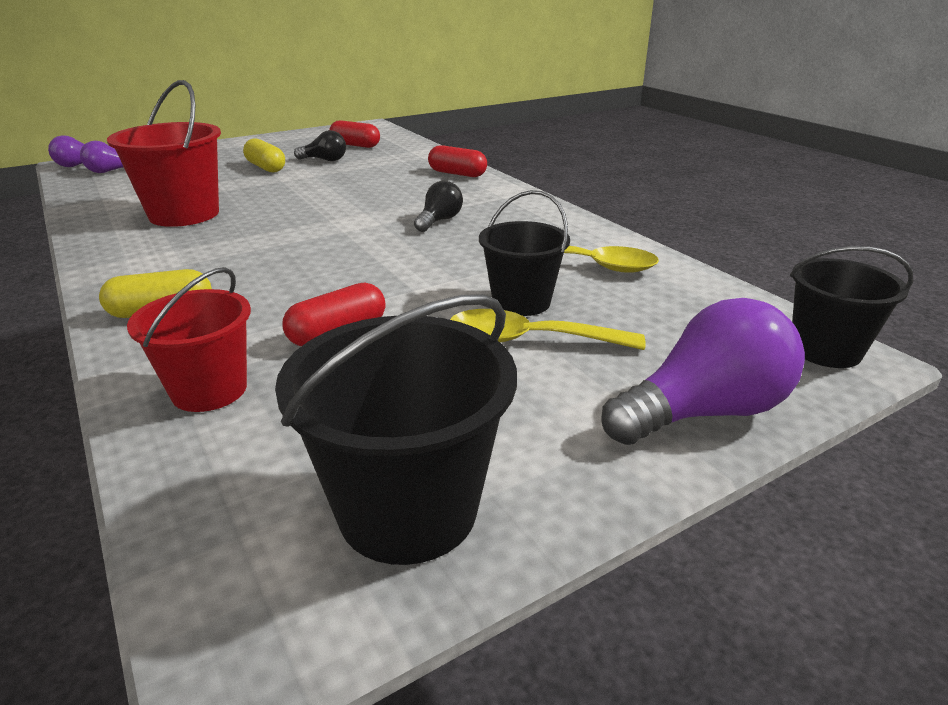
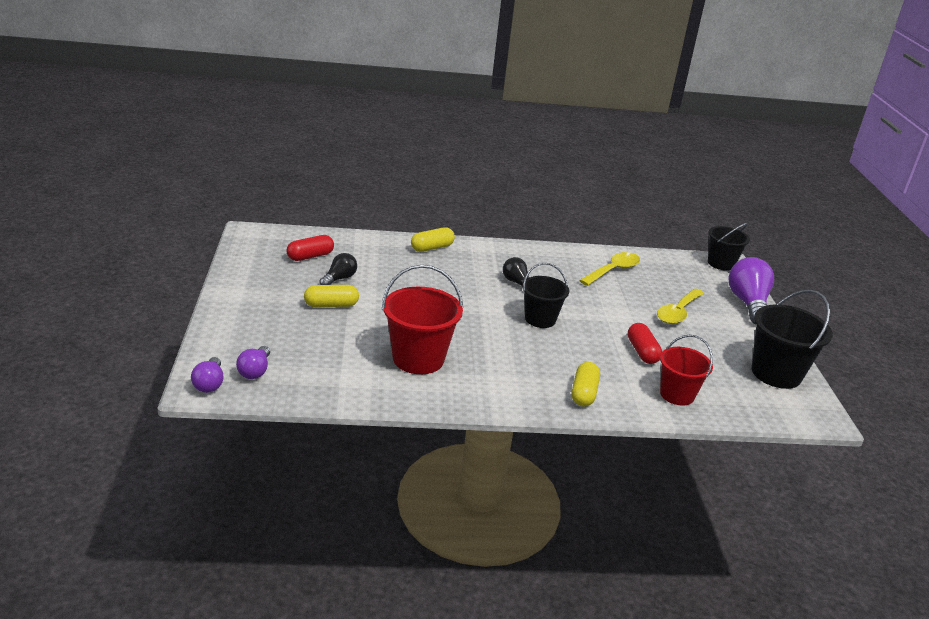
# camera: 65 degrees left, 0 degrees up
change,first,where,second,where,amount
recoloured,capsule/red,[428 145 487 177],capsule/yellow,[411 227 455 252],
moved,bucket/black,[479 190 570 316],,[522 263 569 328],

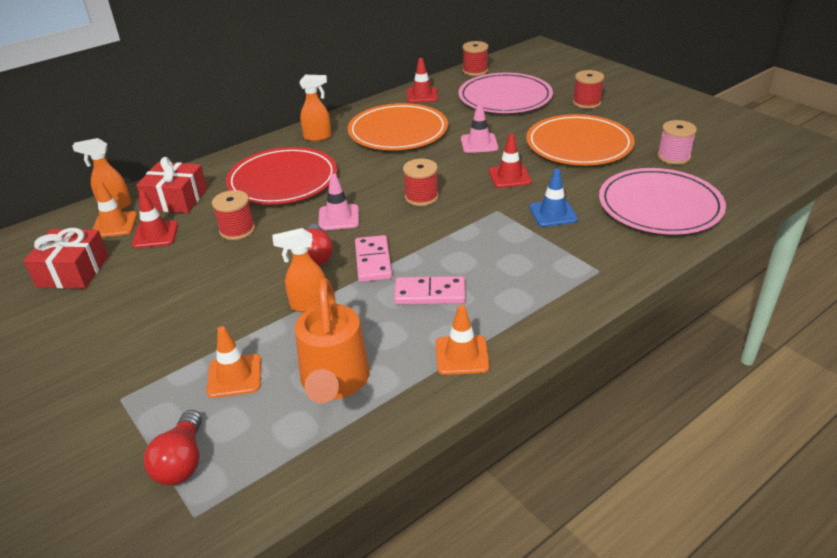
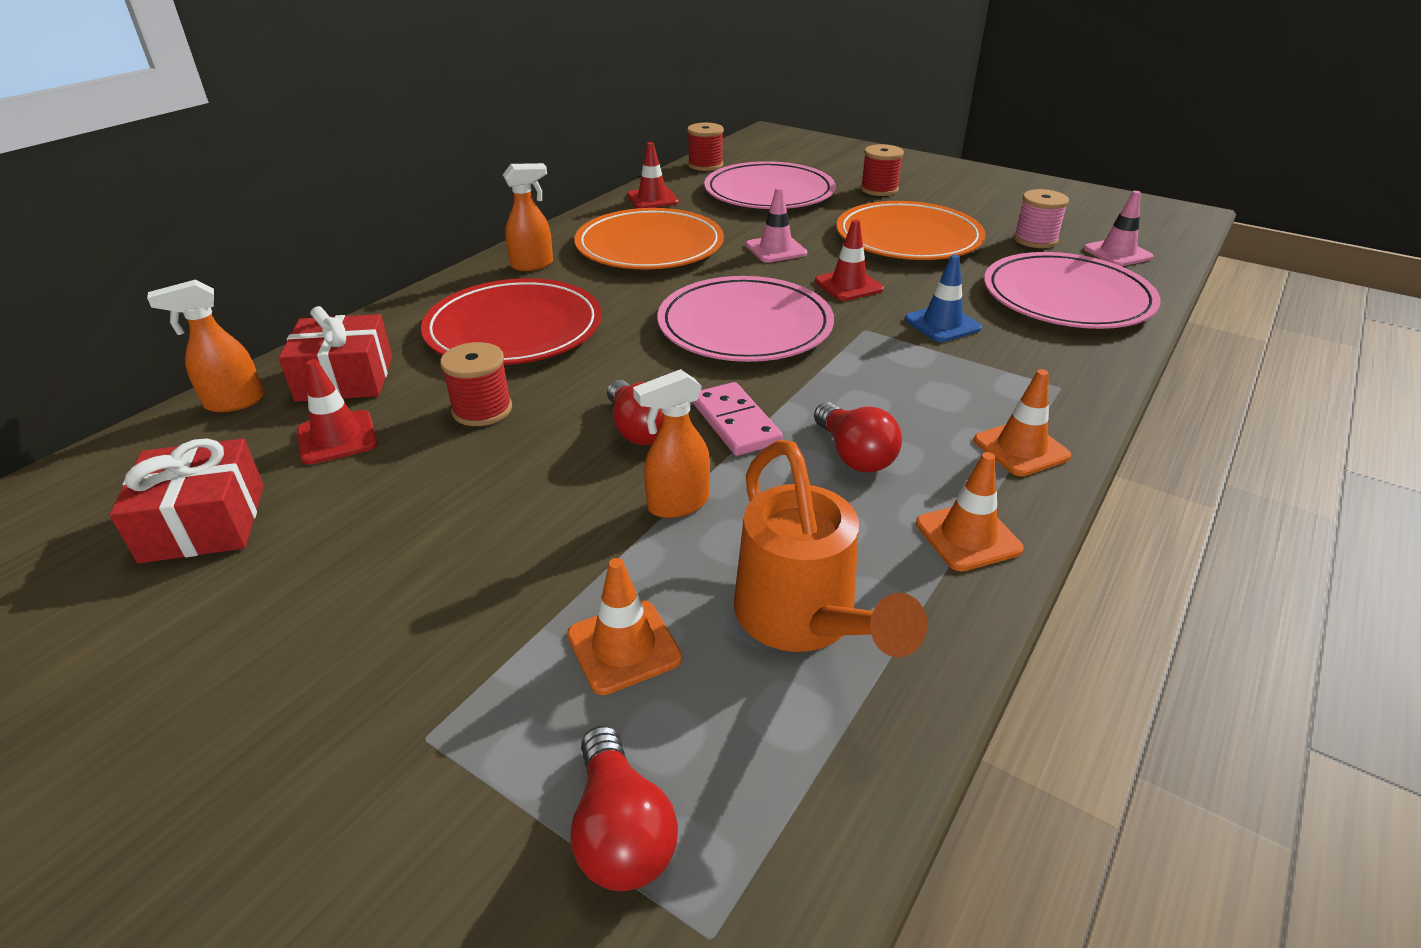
# camera: 20 degrees left, 0 degrees up
change,first,where,second,where,amount
replaced,spool/red,[403 159 439 206],plate/pink,[657 276 834 362],
replaced,domino/pink,[394 276 466 305],light bulb/red,[814 402 902 473],
moved,traffic cone/orange,[92 182 137 237],,[974 369 1071 476],
moved,traffic cone/pink,[319 173 359 230],,[1083 191 1153 266],

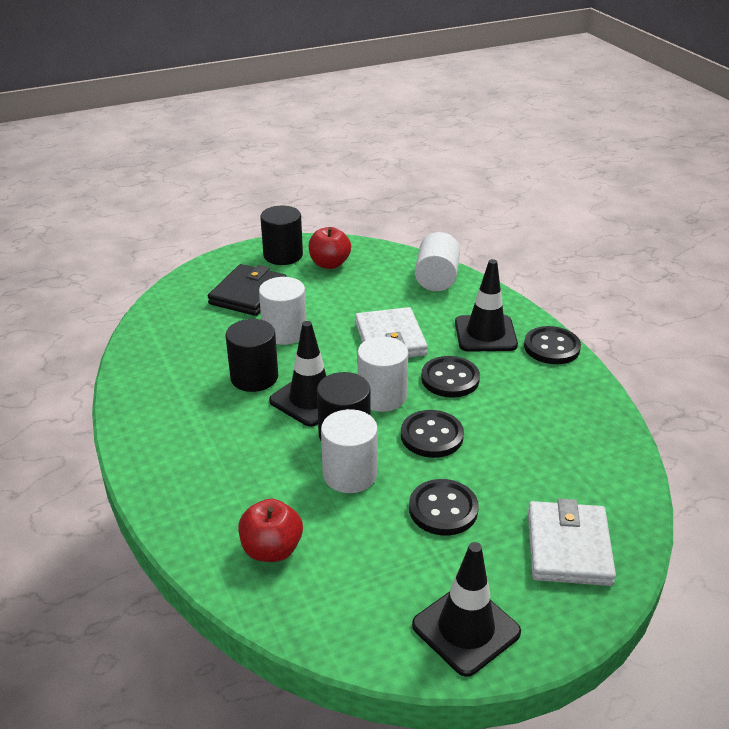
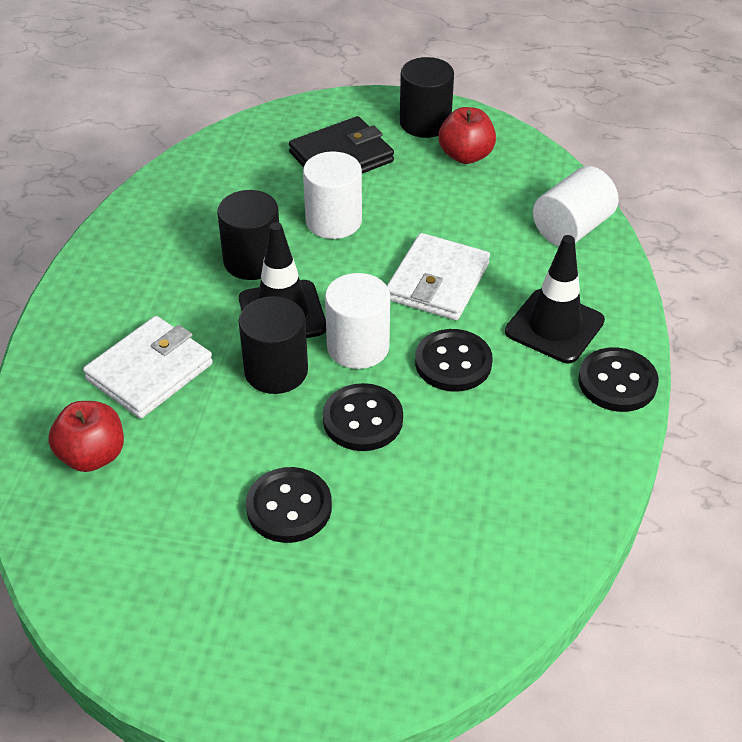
# camera: 35 degrees right, 10 degrees up
change,first,where,second,where,amount
moved,wallet/white,[528 498 616 586],,[83 316 213 419],
removed,cylinder/white,[321 409 378 493],,,
removed,traffic cone/black,[412 542 521 677],,,

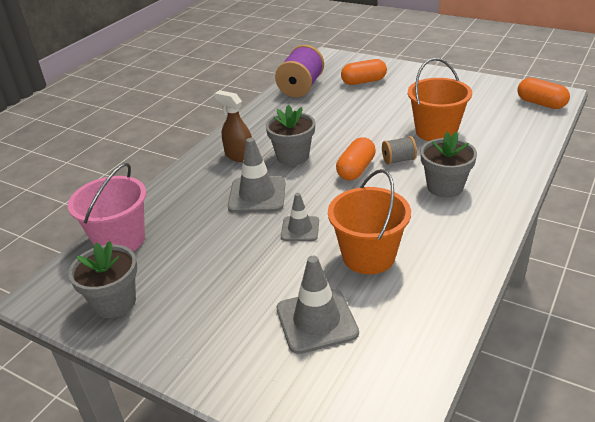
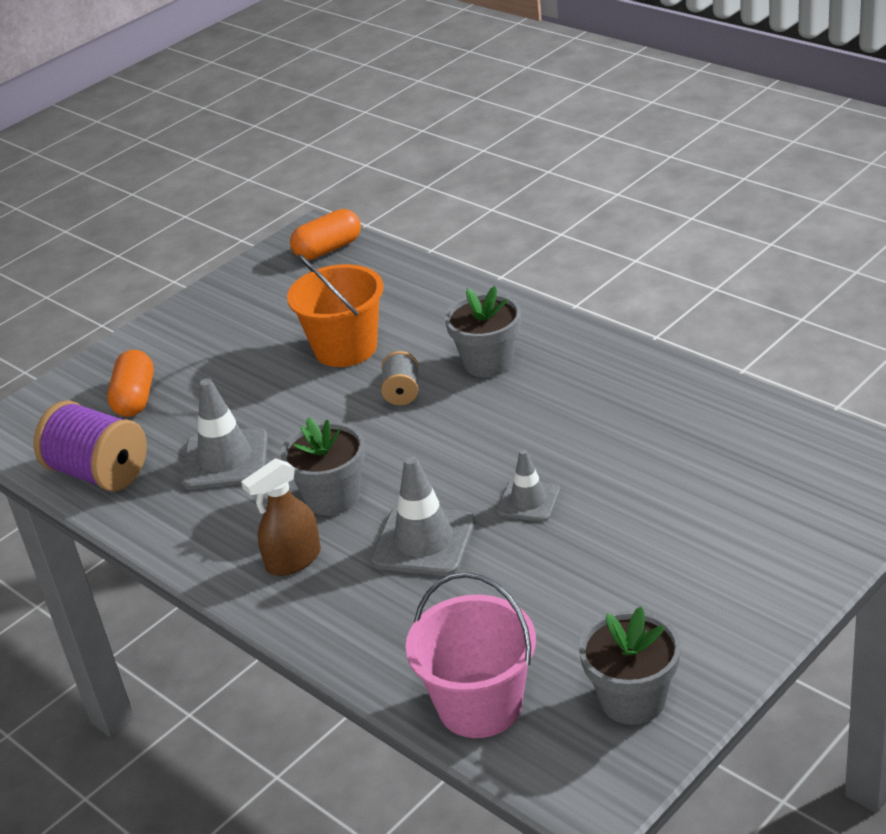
# camera: 75 degrees left, 0 degrees up
change,first,where,second,where,amount
moved,traffic cone/grey,[276 256 359 354],,[181 378 268 490],
removed,bucket/orange,[328 169 411 274],,,
removed,capsule/orange,[336 137 376 181],,,

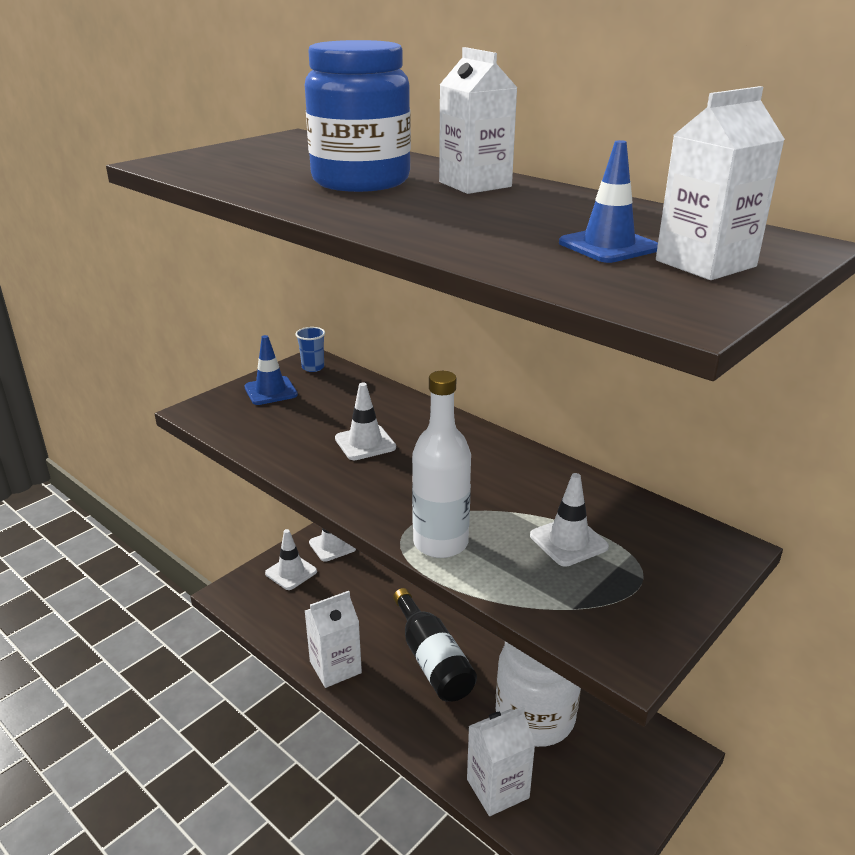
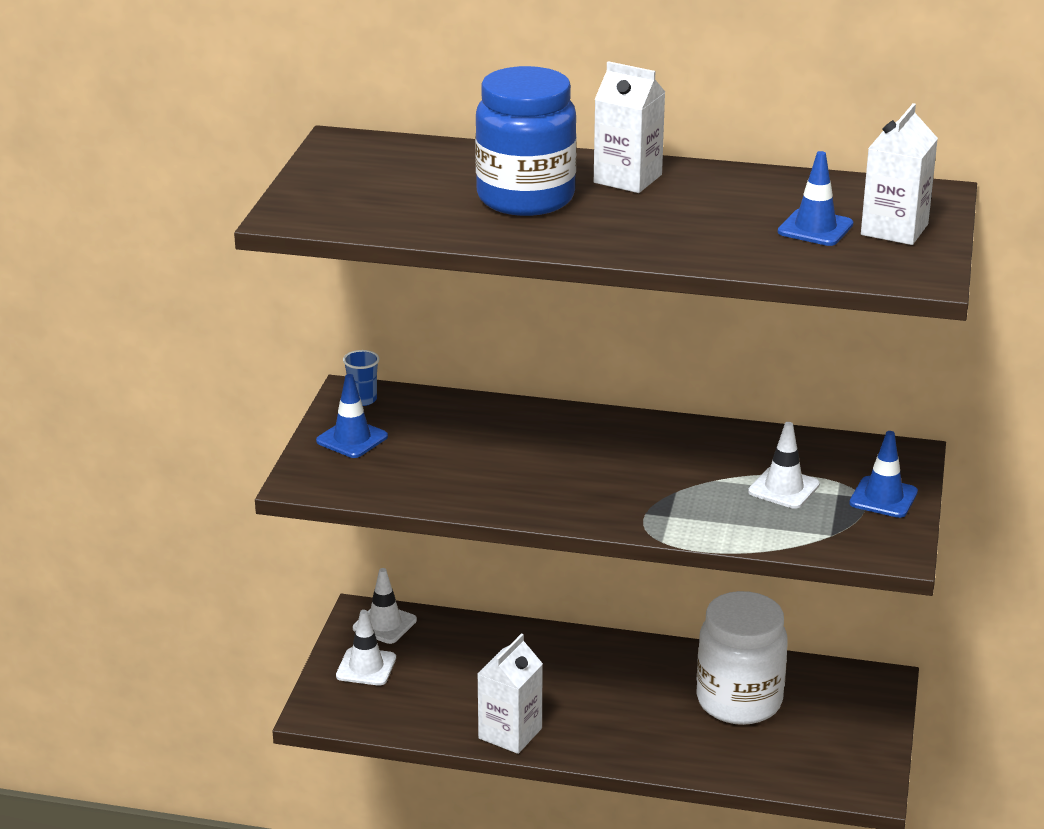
# camera: 30 degrees left, 0 degrees up
change,first,where,second,where,amount
added,,,traffic cone/blue,[849 431 918 518],
removed,traffic cone/white,[335 383 396 460],,,
removed,bottle/black,[393 588 477 702],,,
removed,bottle/white,[412 371 471 558],,,
removed,carton/white,[467 706 535 816],,,

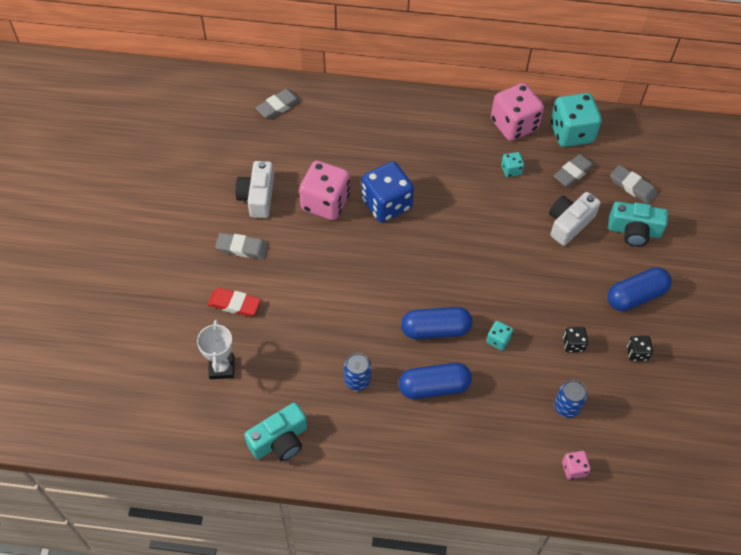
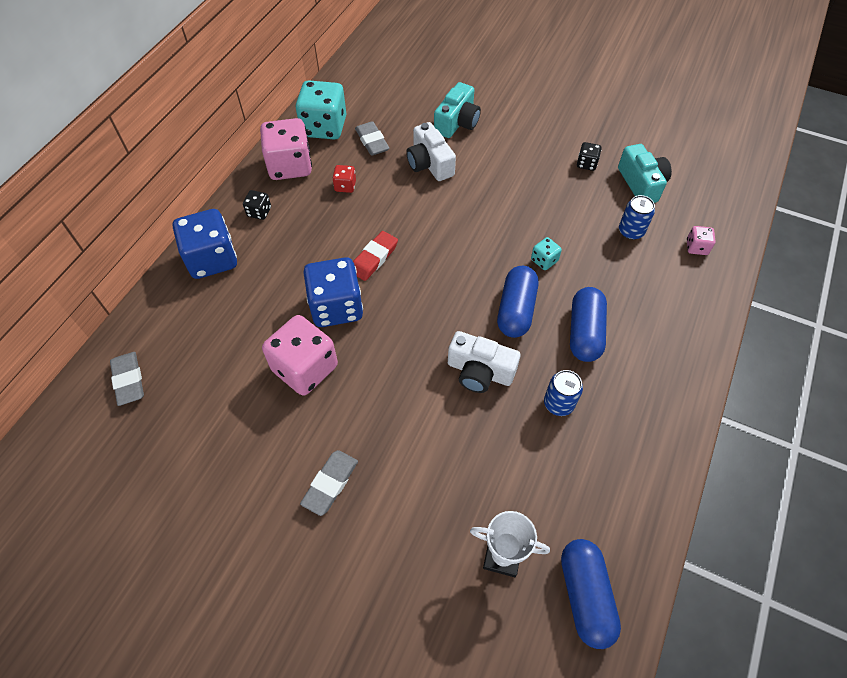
# camera: 70 degrees left, 0 degrees up
change,first,where,second,where,amount
added,,,dice/blue,[173 209 237 279],
moved,dice/black,[563 327 588 352],,[243 190 271 220],
recoloured,dice/turquoise,[501 152 524 177],dice/red,[332 165 356 193],
moved,eraser/red,[208 288 261 317],,[353 231 398 281],
moved,camera/white,[235 161 274 218],,[448 331 521 393],
moved,capsule/blue,[607 267 672 311],,[561 539 621 649],
moved,camera/turquoise,[244 402 307 461],,[618 144 672 203],
removed,eraser/grey,[610 165 657 204],,,

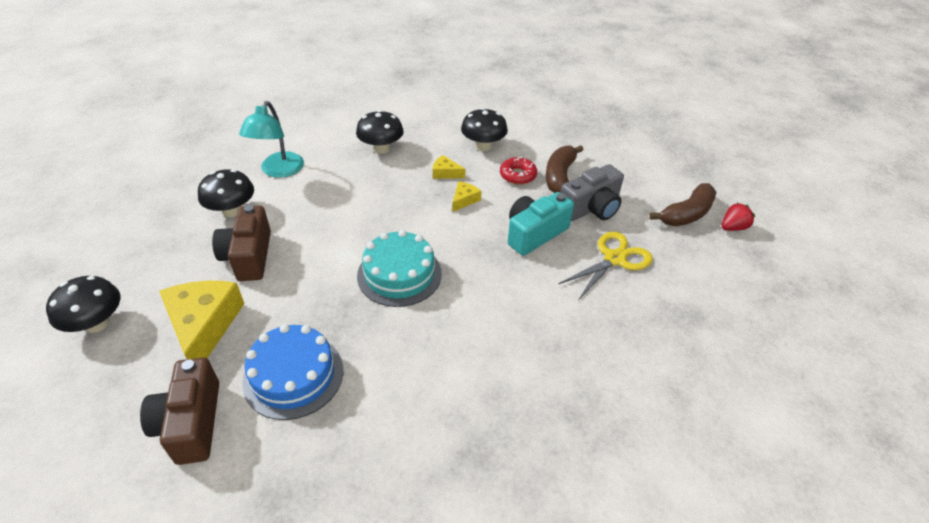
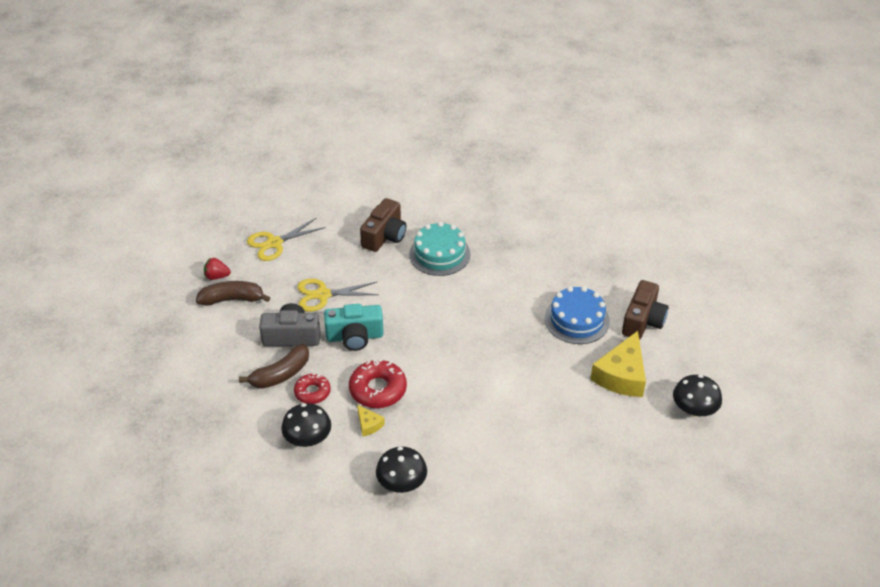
# camera: 145 degrees left, 0 degrees up
change,first,where,second,where,amount
added,,,scissors/yellow,[247 218 325 261],
replaced,cheese/yellow,[453 181 481 212],donut/red,[349 360 407 408],
moved,camera/brown,[212 205 271 281],,[360 198 406 252],
moved,cake/turquoise,[357 230 442 307],,[409 222 470 276],
removed,mushroom/black,[198 169 254 217],,,
removed,lamp/turquoise,[239 101 304 178],,,

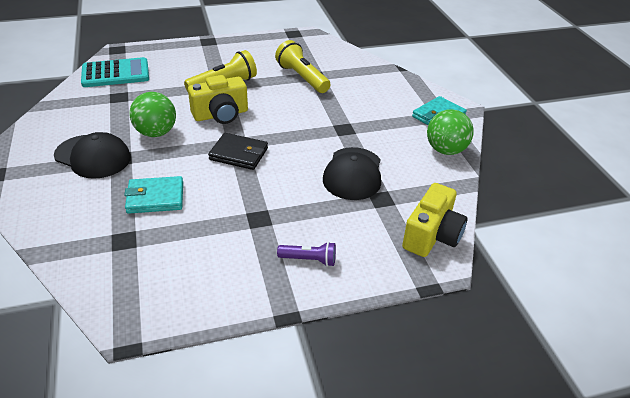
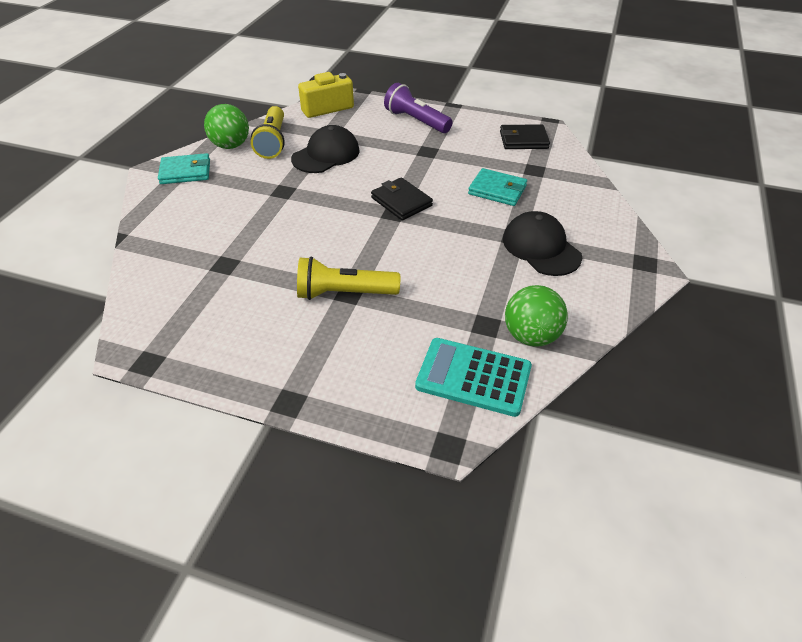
# camera: 145 degrees left, 5 degrees up
change,first,where,second,where,amount
moved,flashlight/yellow,[275 40 331 93],,[251 106 285 159],
resized,flashlight/purple,[277 242 336 267],,[384 83 453 133],x1.75
added,,,wallet/black,[500 124 550 149],
moved,ball/green,[129 92 176 137],,[505 285 568 347],
removed,camera/yellow,[188 75 248 124],,,

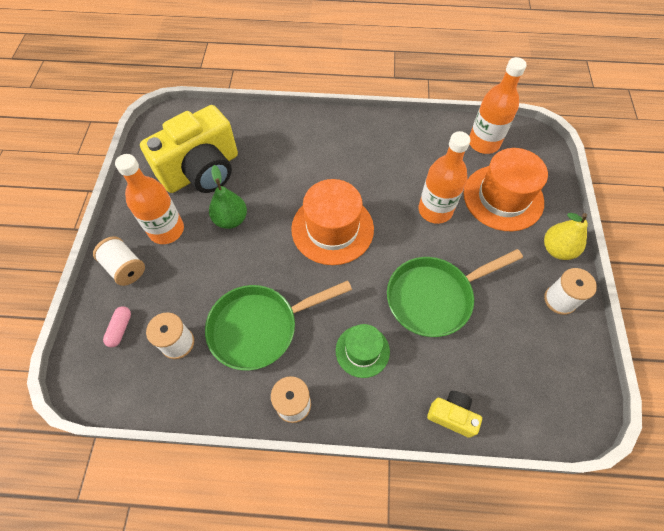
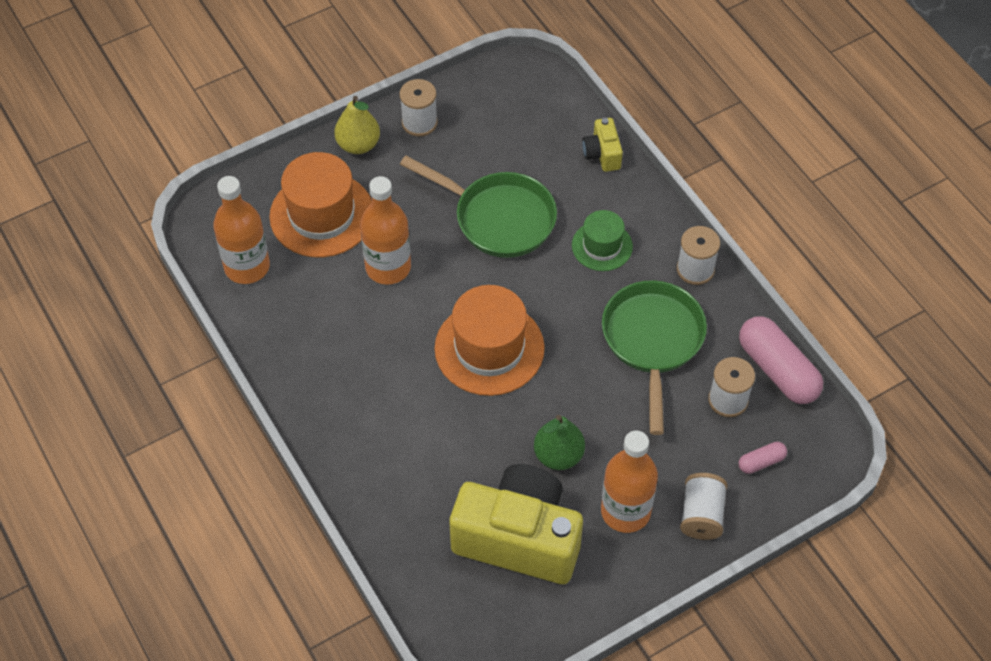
# camera: 125 degrees left, 5 degrees down
change,first,where,second,where,amount
turned,pan/green,[205 280 352 371],,[602 280 707 435],120 degrees counterclockwise
added,,,capsule/pink,[739 316 823 404],

